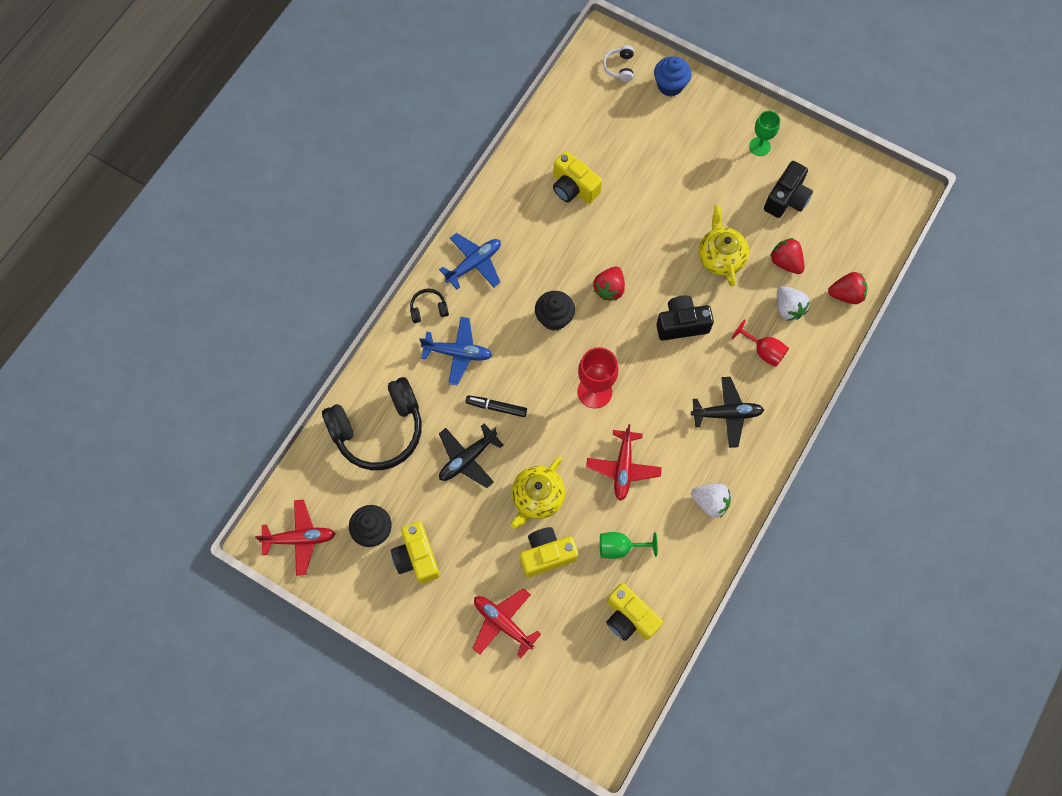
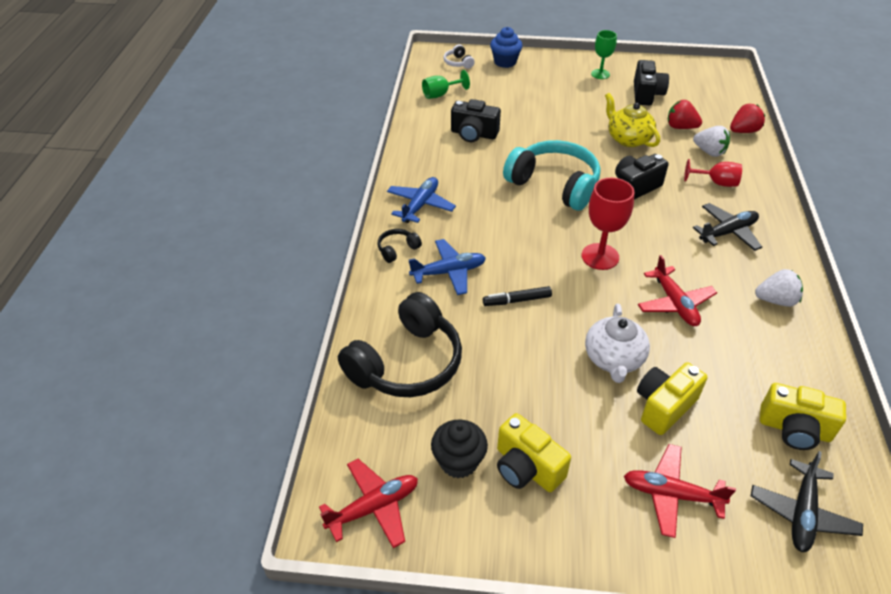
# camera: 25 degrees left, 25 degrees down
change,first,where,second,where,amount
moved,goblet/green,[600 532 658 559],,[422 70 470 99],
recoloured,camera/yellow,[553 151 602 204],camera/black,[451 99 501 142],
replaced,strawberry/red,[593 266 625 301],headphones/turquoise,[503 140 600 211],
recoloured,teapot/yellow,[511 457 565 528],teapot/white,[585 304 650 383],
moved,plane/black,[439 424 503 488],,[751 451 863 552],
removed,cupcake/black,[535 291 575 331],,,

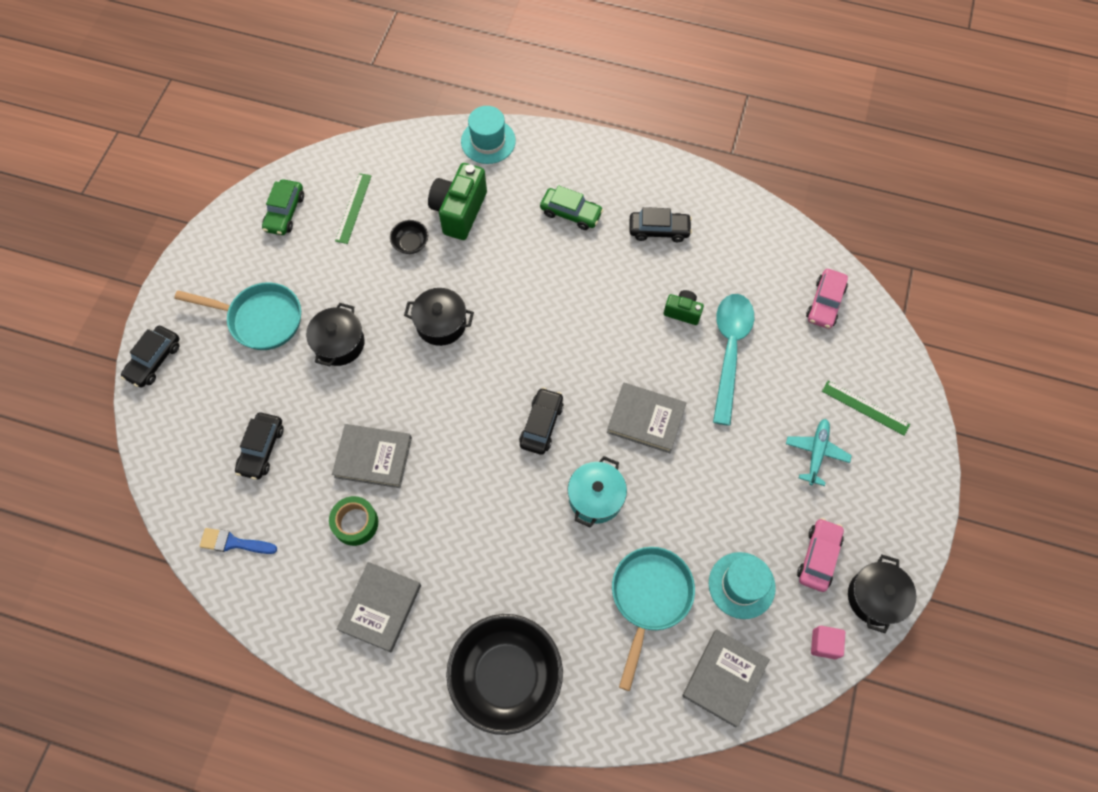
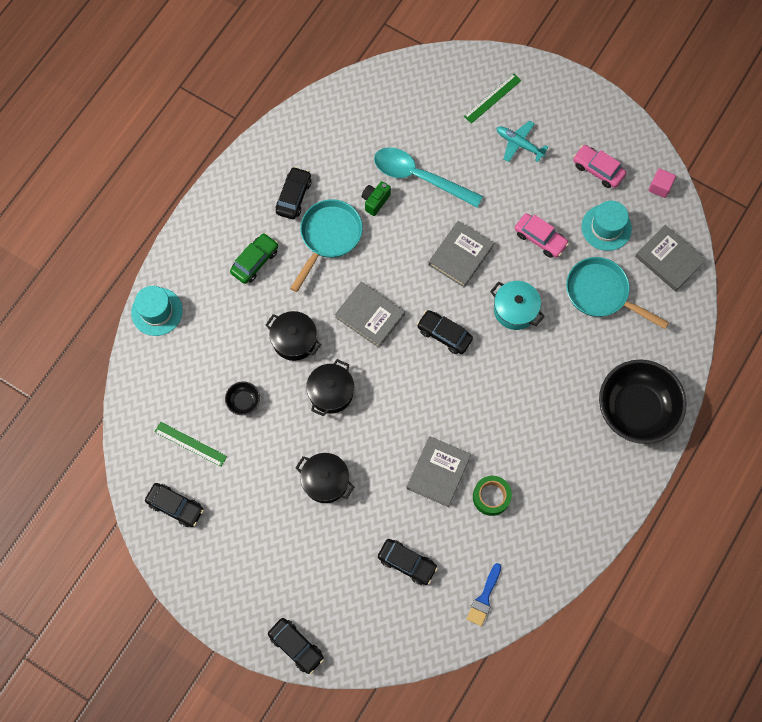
# camera: 75 degrees left, 5 degrees up
change,first,where,second,where,amount
recoloured,car/green,[262 179 304 235],car/black,[145 483 204 527],
moved,pot/black,[848 555 916 633],,[266 311 322 361],
moved,pan/turquoise,[174 282 301 350],,[290 199 363 292],
moved,book/grey,[337 562 421 652],,[335 282 405 348],
moved,car/pink,[806 269 848 329],,[515 213 569 258],
removed,camera/green,[428 163 487 240],,,

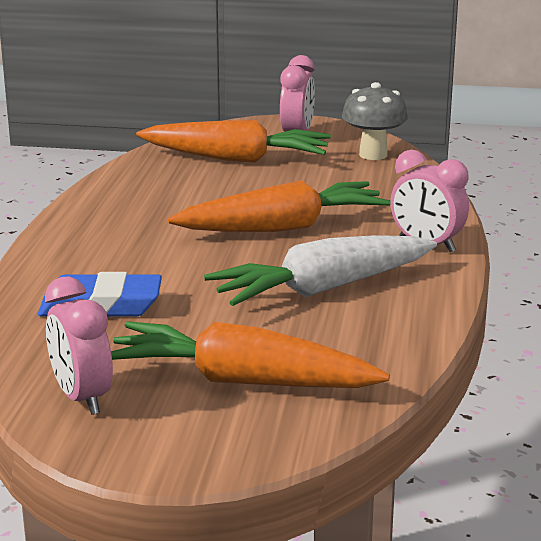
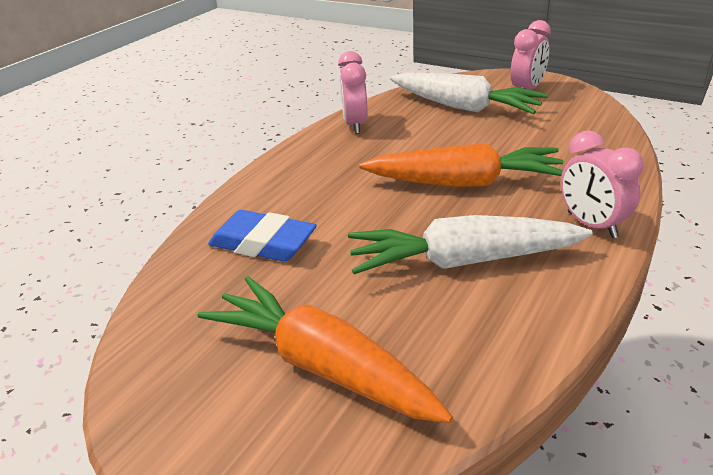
# camera: 25 degrees right, 10 degrees up
change,first,where,second,where,amount
moved,clock/pink,[45 277 113 415],,[338 51 368 134],
recoloured,carrot/orange,[136 120 331 163],carrot/white,[390 73 548 114],
removed,mushroom/grey,[342 82 408 160],,,

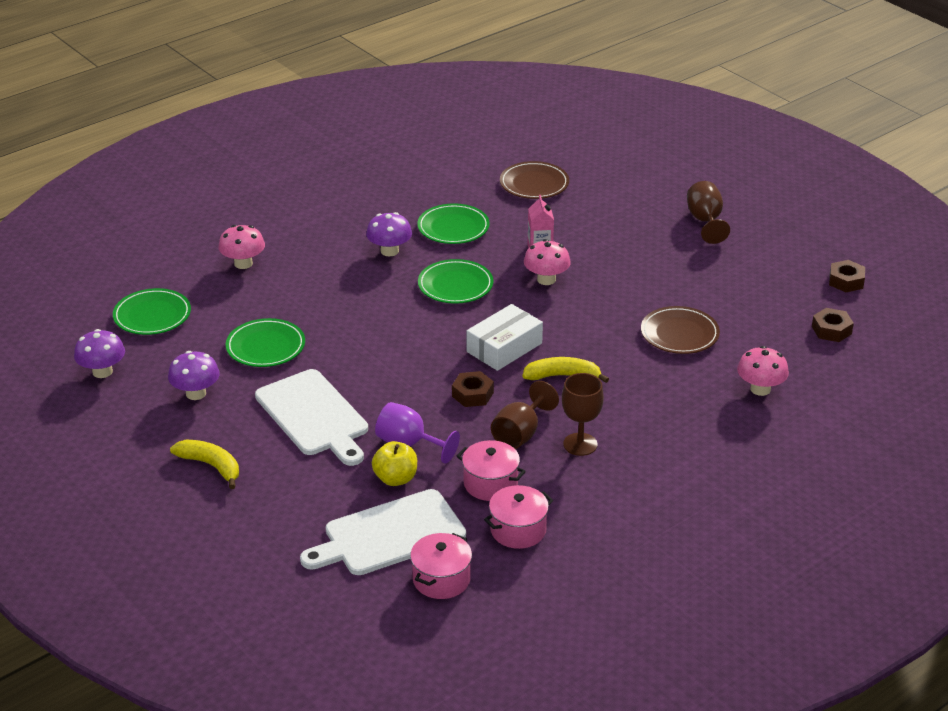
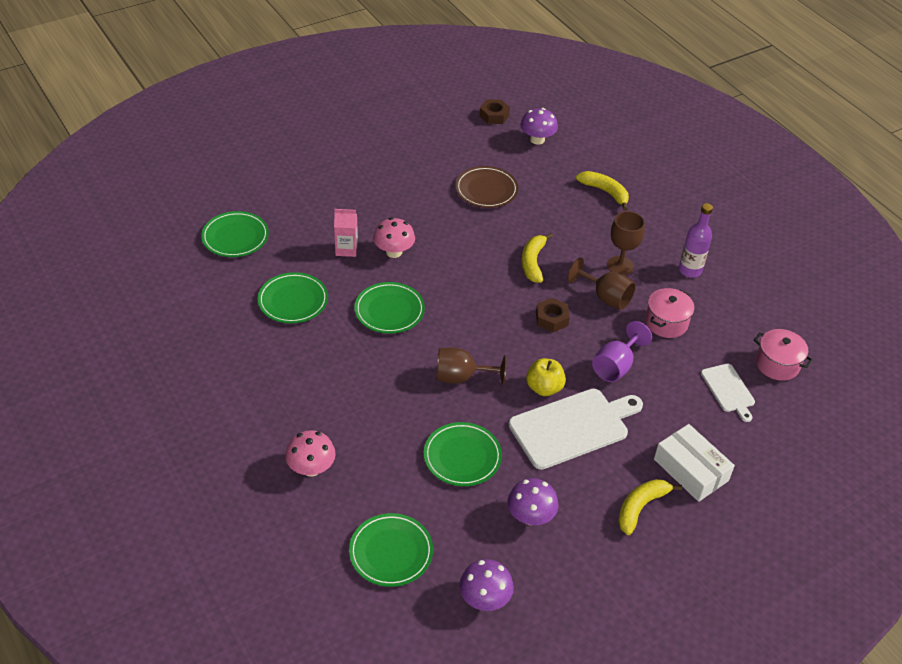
# camera: 85 degrees left, 10 degrees up
change,first,where,second,where,amount
recoloured,plate/brown,[500 161 569 199],plate/green,[201 211 269 257],
moved,goblet/brown,[687 181 730 244],,[436 347 507 385],
moved,mushroom/purple,[366 212 412 256],,[520 108 558 145],
moved,apple/yellow,[372 441 417 486],,[526 358 566 396],
added,,,banana/yellow,[576 171 629 210],
moved,box/white,[466 304 543 371],,[654 424 735 502],
added,,,bottle/purple,[679 203 713 278],
resized,cutting board/white,[300 489 466 575],,[701 364 755 422],x0.54
removed,pot/pink,[484 485 553 549],,,
removed,mushroom/pink,[737 346 789 396],,,
removed,nut/brown,[829 260 865 292],,,

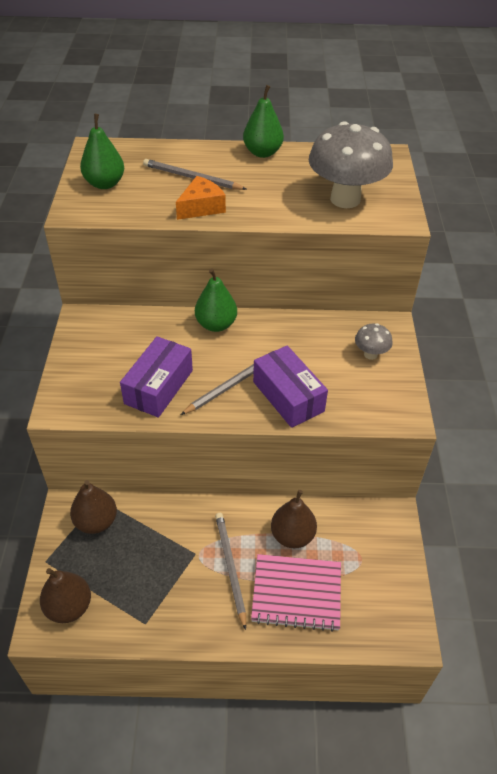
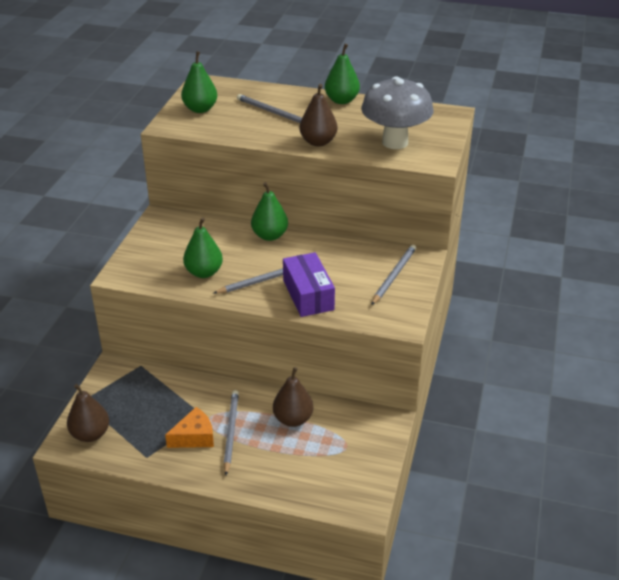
# camera: 15 degrees right, 10 degrees down
change,first,where,second,where,amount
moved,cheese/orange,[176 176 226 220],,[165 407 214 448],
replaced,box/purple,[120 336 193 418],pear/green,[183 217 223 278],
moved,pear/brown,[70 480 117 534],,[299 84 337 146],
replaced,mushroom/grey,[355 323 393 360],pencil/grey,[371 245 416 305],
removed,notebook/pink,[251 554 341 632],,,

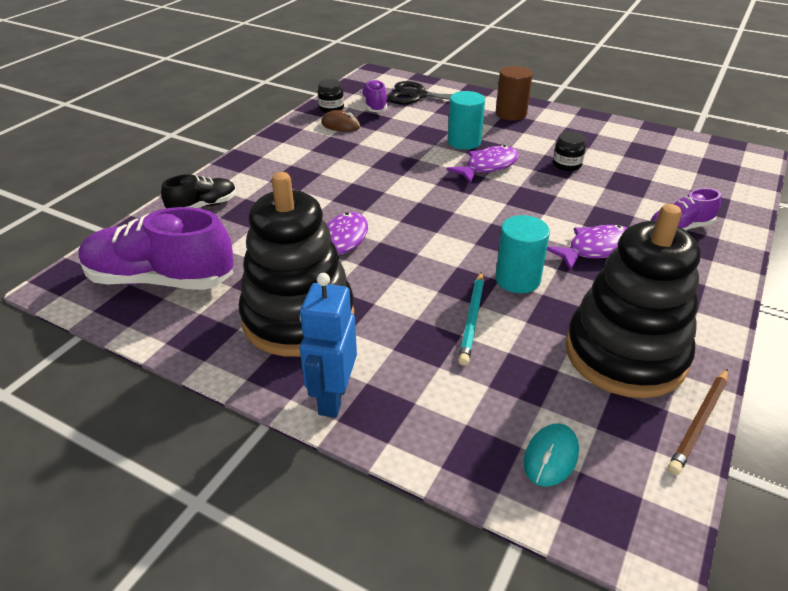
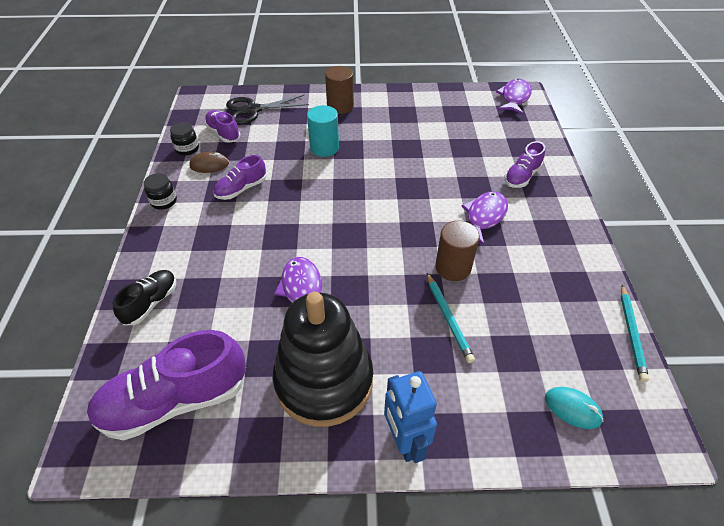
# camera: 30 degrees left, 10 degrees up
change,first,where,second,where,amount
moved,jar/black,[553 131 586 171],,[144 173 177 210],
added,,,shoe/purple,[213 155 266 200],
recoloured,cylinder/turquoise,[495 215 550 293],cylinder/brown,[435 221 480 281],
moved,fish/purple,[447 145 519 184],,[496 79 532 115],
turned,mouse/turquoise,[523 423 579 487],,[545 387 604 429],60 degrees counterclockwise
recoloured,pencil/brown,[668 368 728 475],pencil/turquoise,[621 284 649 382],
removed,stacking toy/black,[565 204 701 398],,,

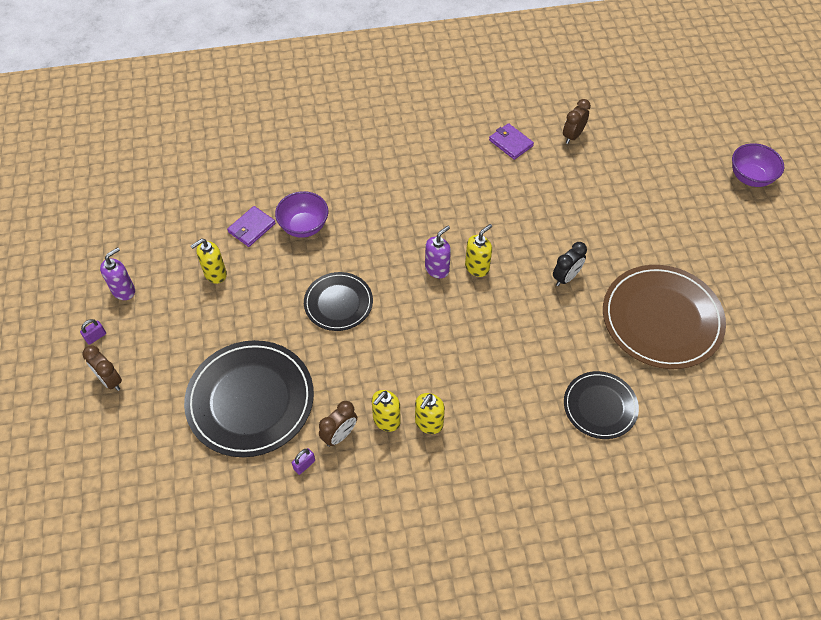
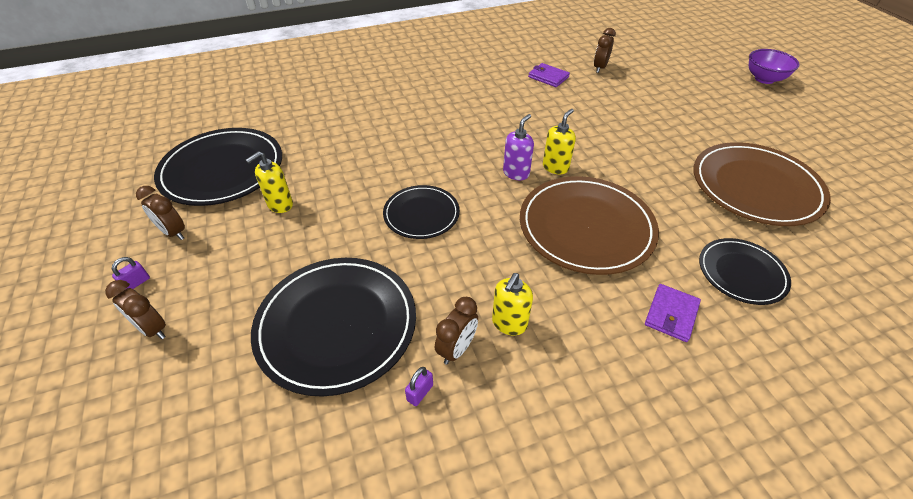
# camera: 10 degrees left, 10 degrees down
change,first,where,second,where,amount
replaced,soap dispenser/purple,[100 247 135 300],clock/brown,[136 186 185 240],
added,,,plate/black,[154 128 282 206],
added,,,plate/brown,[520 176 659 275],
moved,wallet/purple,[227 206 275 247],,[645 284 701 342],
removed,bowl/purple,[275 191 328 238],,,
removed,soap dispenser/yellow,[415 393 445 434],,,
removed,clock/black,[553 242 587 286],,,

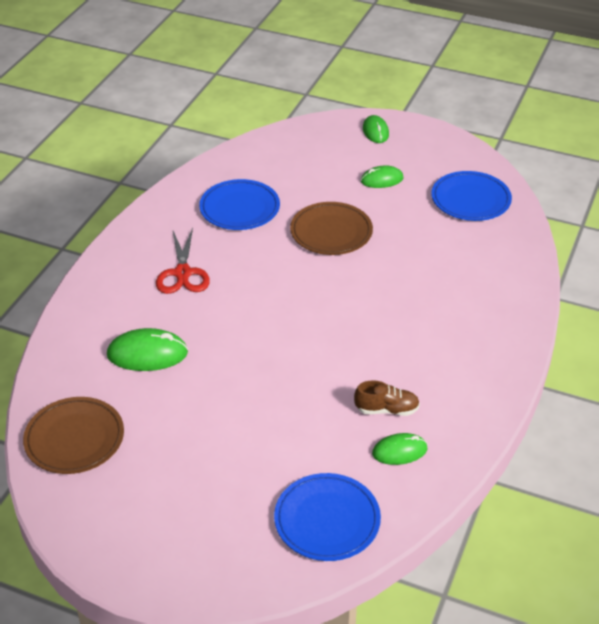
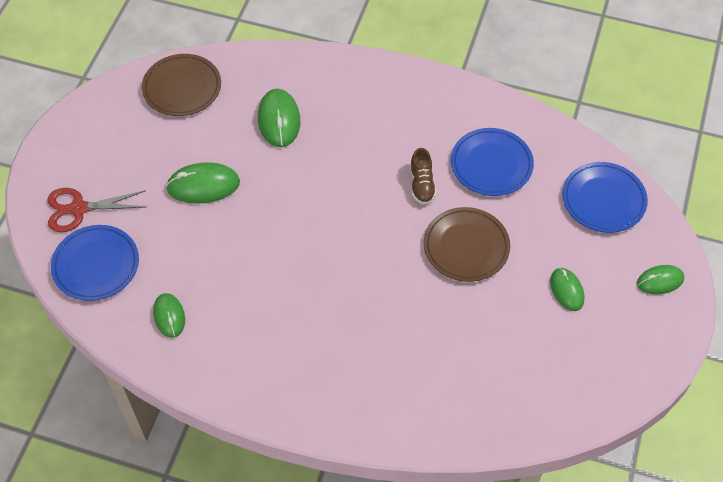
# camera: 85 degrees right, 15 degrees up
change,first,where,second,where,amount
moved,scissors/red,[156 228 210 294],,[48 188 146 232],
added,,,mouse/green,[166 162 240 204],
moved,shoe/brown,[354 380 420 416],,[410 148 436 205],
moved,plate/blue,[431 171 512 221],,[562 162 648 233],

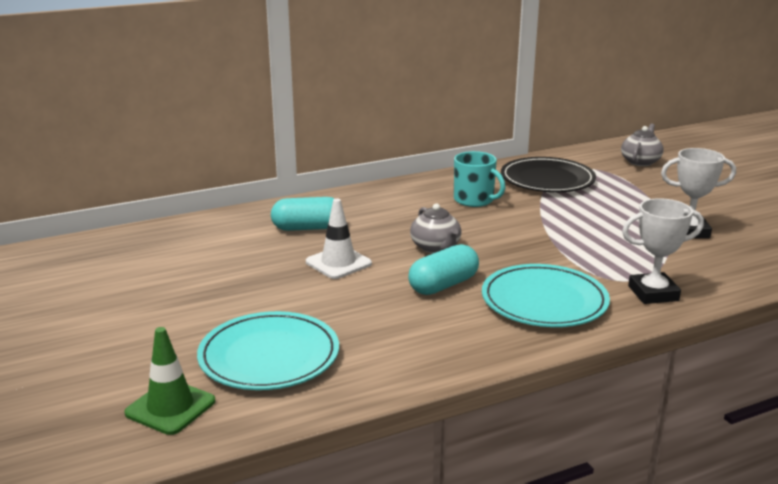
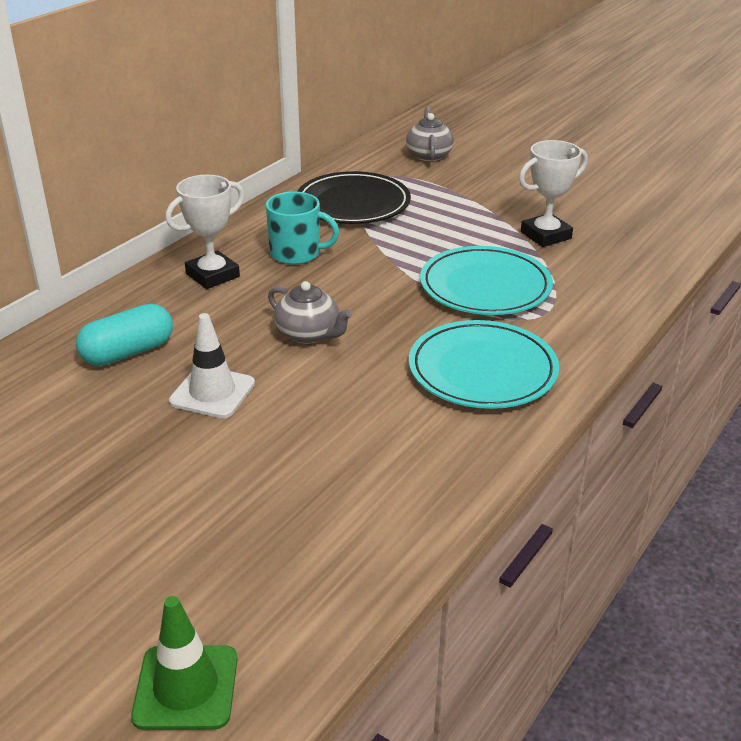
# camera: 30 degrees left, 10 degrees up
change,first,where,second,where,amount
moved,trophy/white,[622 198 704 304],,[165 175 244 289],
moved,plate/turquoise,[197 311 339 390],,[420 246 553 315],
removed,capsule/turquoise,[408 244 479 295],,,

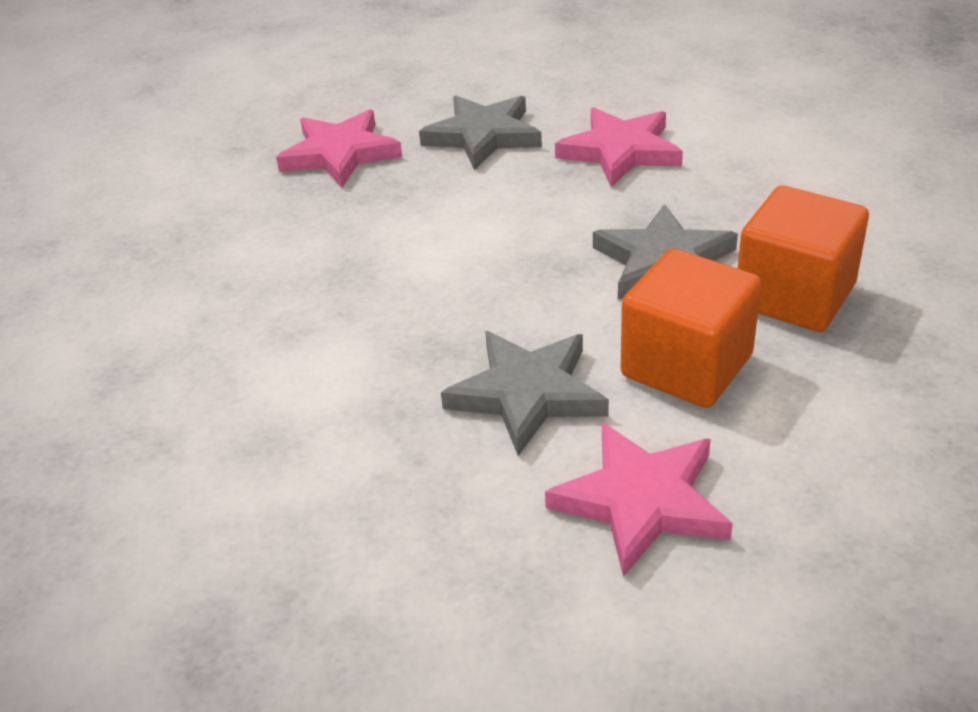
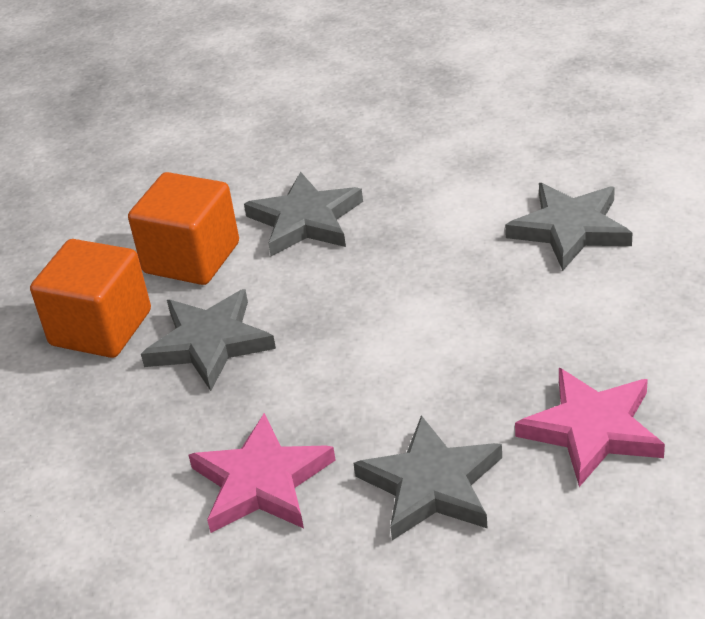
# camera: 170 degrees right, 0 degrees up
change,first,where,second,where,amount
added,,,star/grey,[505 183 632 271],
removed,star/pink,[545 422 733 577],,,

